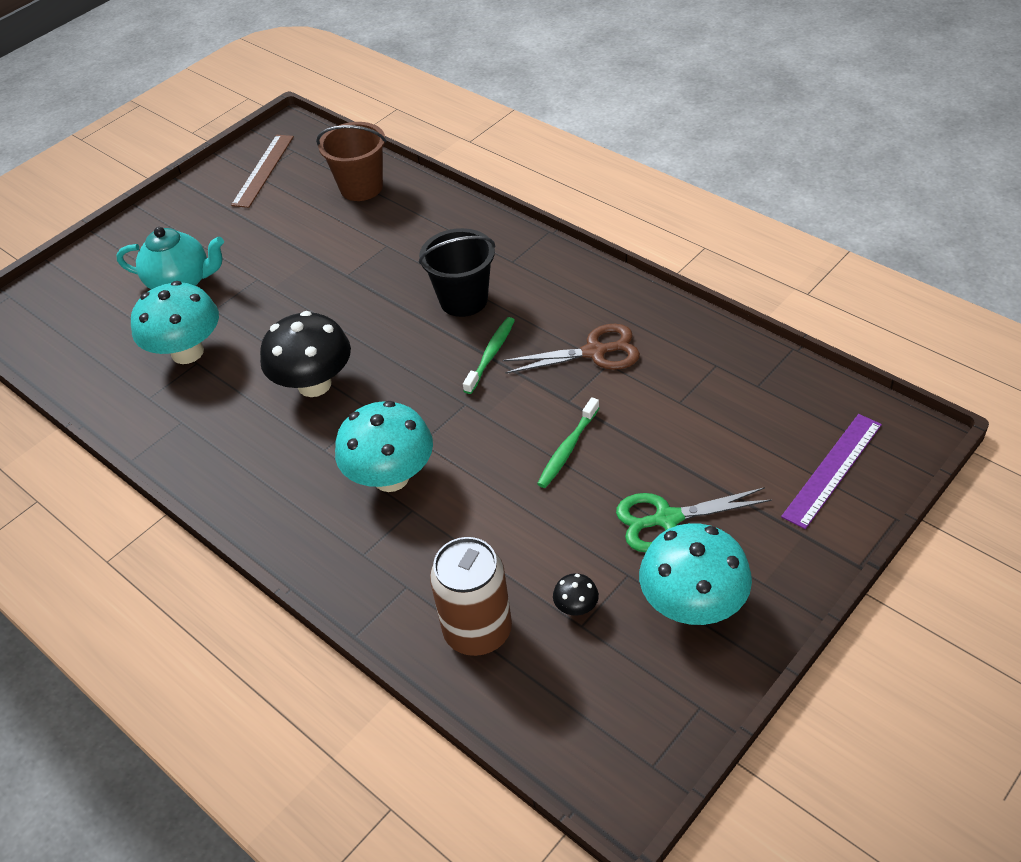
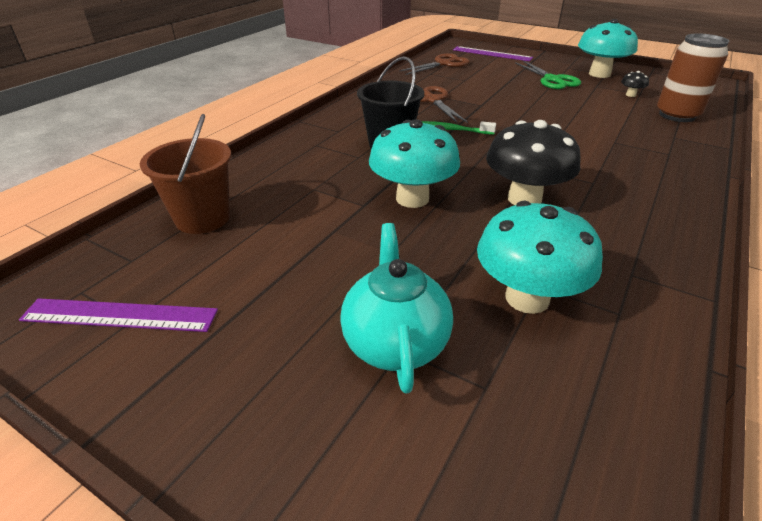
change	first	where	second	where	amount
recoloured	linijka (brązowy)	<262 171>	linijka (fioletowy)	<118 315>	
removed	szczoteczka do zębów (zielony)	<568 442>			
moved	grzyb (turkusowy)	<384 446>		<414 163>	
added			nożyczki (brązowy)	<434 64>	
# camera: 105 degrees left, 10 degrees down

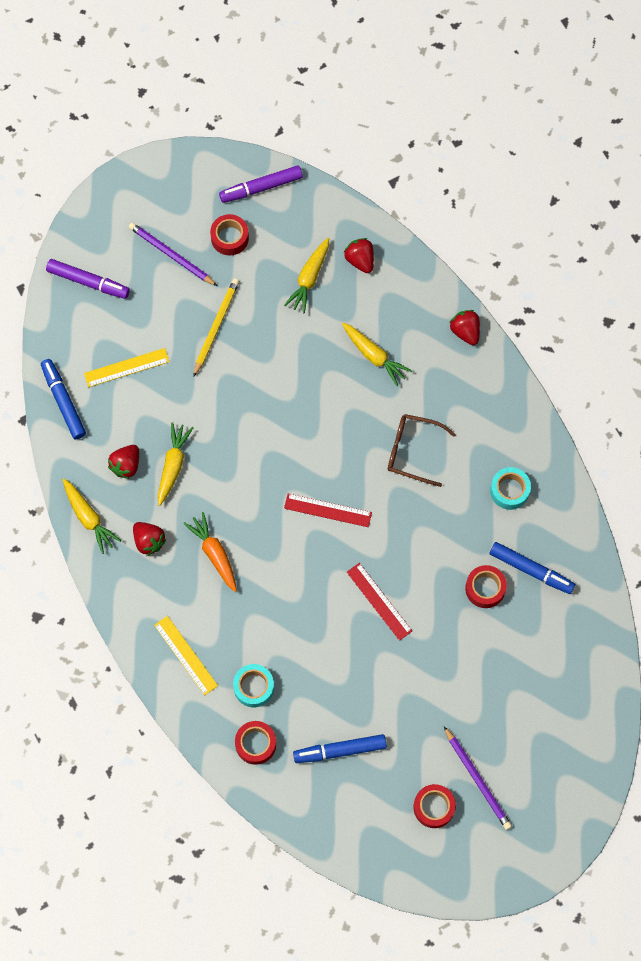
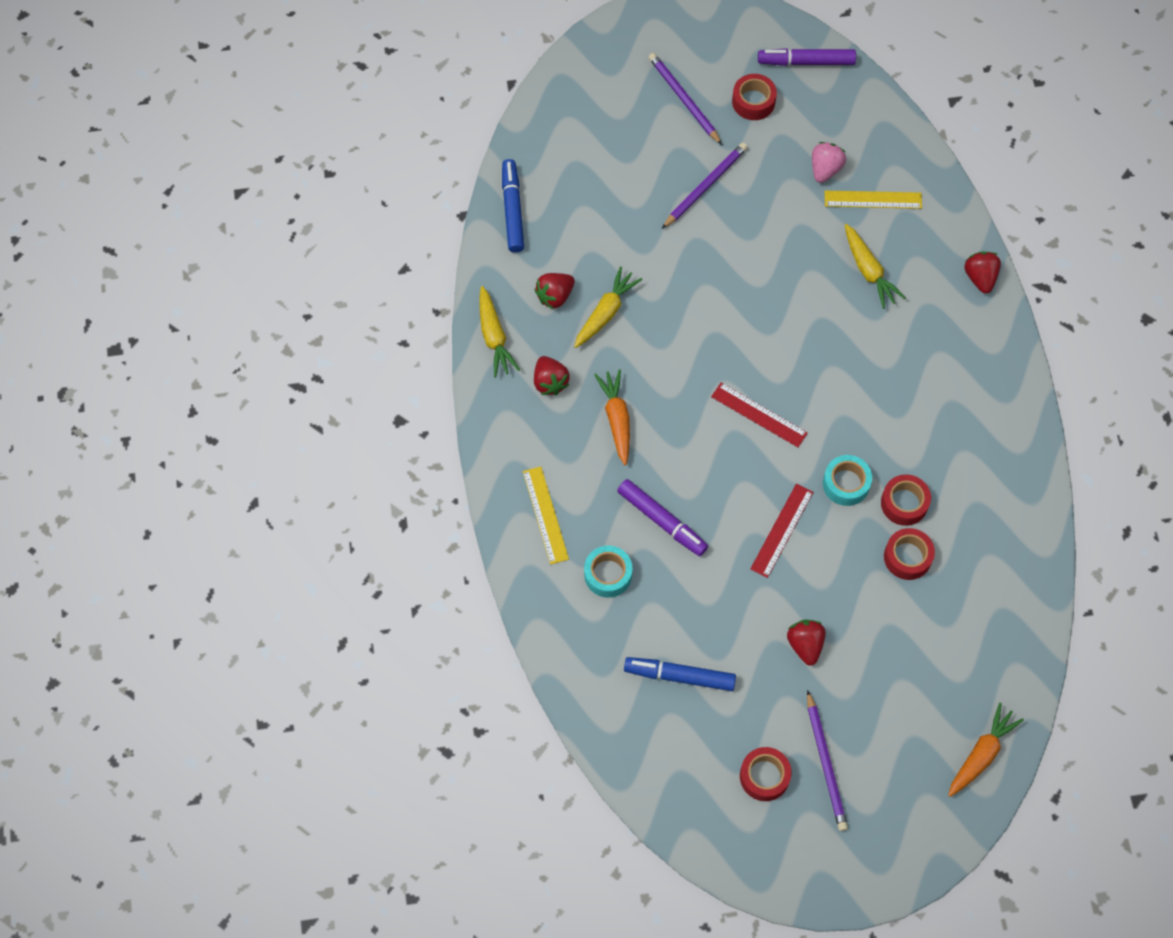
change	first	where	second	where	amount
replaced	marchewka (żółty)	<306 276>	truskawka (różowy)	<829 162>	
moved	truskawka (czerwony)	<359 255>		<806 642>	
moved	flamaster (fioletowy)	<88 279>		<662 517>	
recoloured	ołówek (żółty)	<216 328>	ołówek (fioletowy)	<705 186>	
moved	linijka (żółty)	<126 367>		<873 200>	
removed	okulary (brązowy)	<422 450>			
moved	taśma klejąca (turkusowy)	<510 488>		<847 480>	
removed	flamaster (niebieski)	<532 568>			
turned	linijka (czerwony)	<379 602>		<781 531>	45 degrees clockwise
moved	taśma klejąca (czerwony)	<255 743>		<906 500>	
added			marchewka (pomarańczowy)	<986 750>	
# camera: 20 degrees right, 5 degrees down

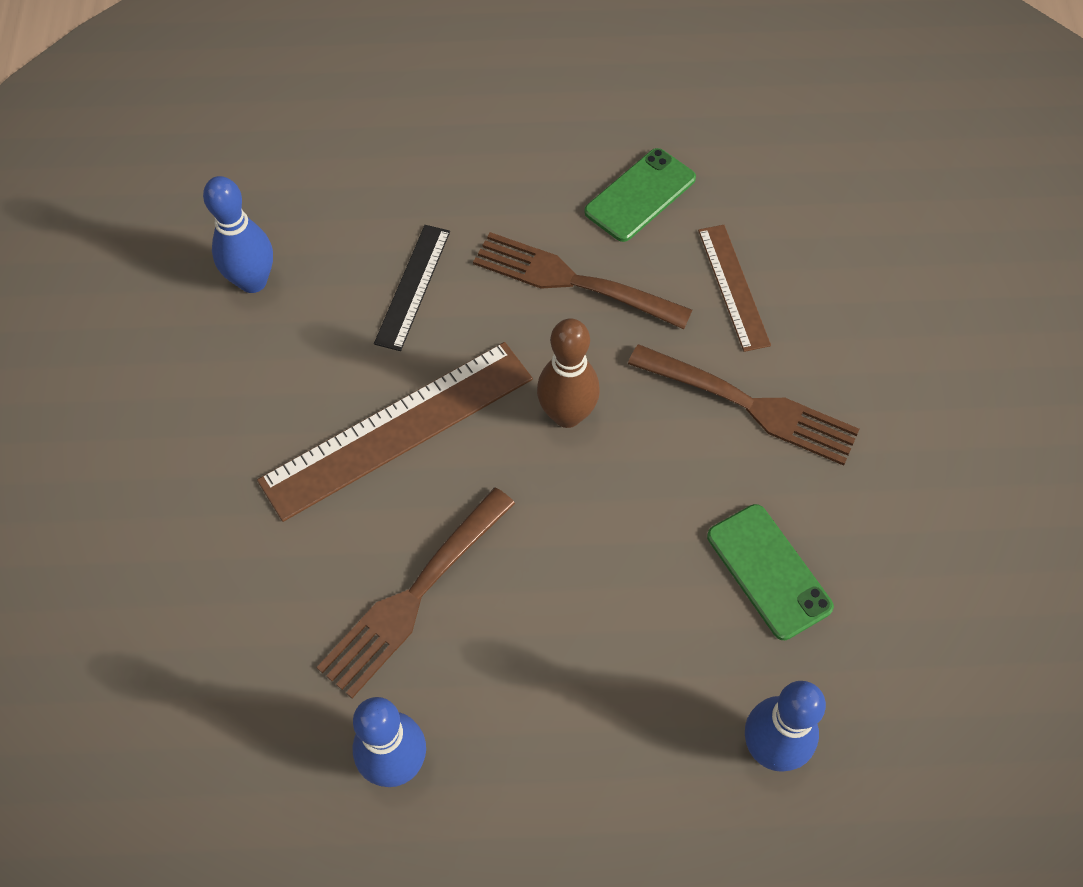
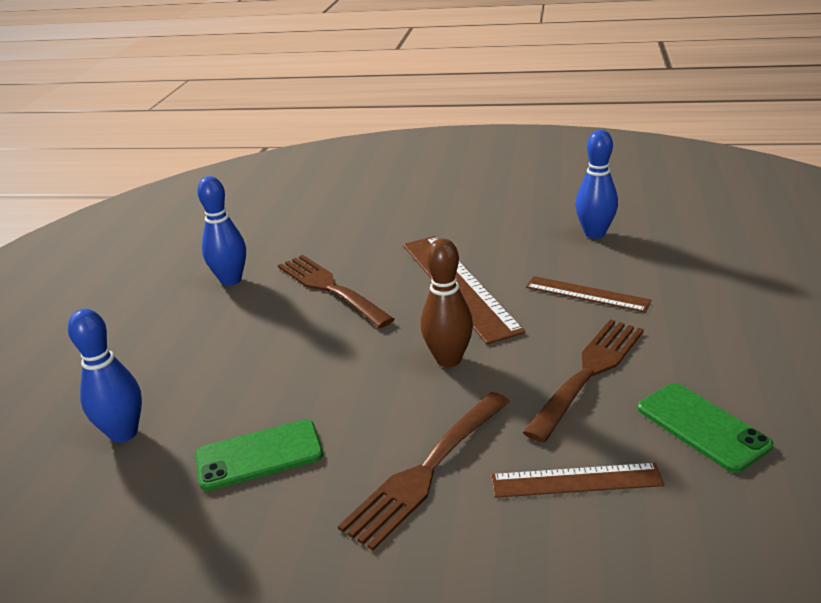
change	first	where	second	where	amount
recoloured	linijka (czarny)	<412 288>	linijka (brązowy)	<589 294>	
# camera: 105 degrees right, 30 degrees down

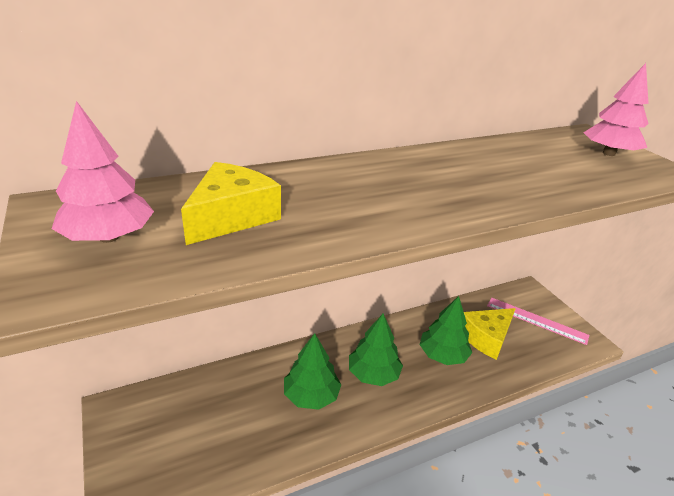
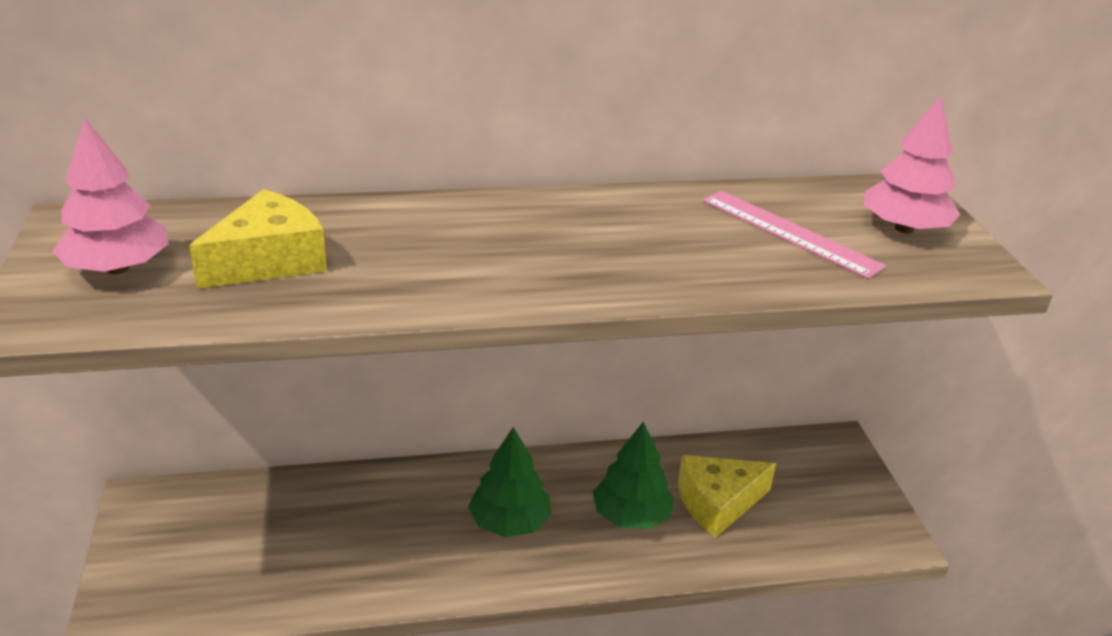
change	first	where	second	where	amount
moved	linijka (różowy)	<538 321>		<794 234>	
removed	drzewko (zielony)	<312 371>			
# camera: 15 degrees right, 0 degrees up

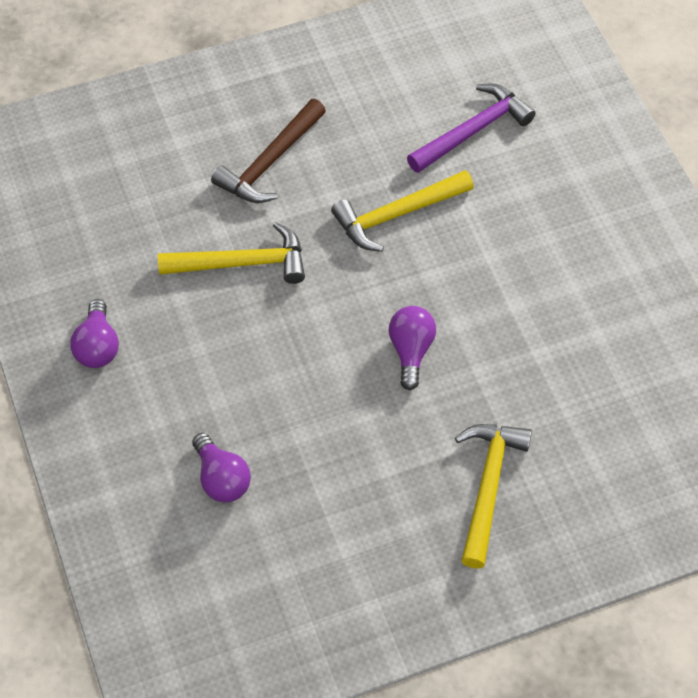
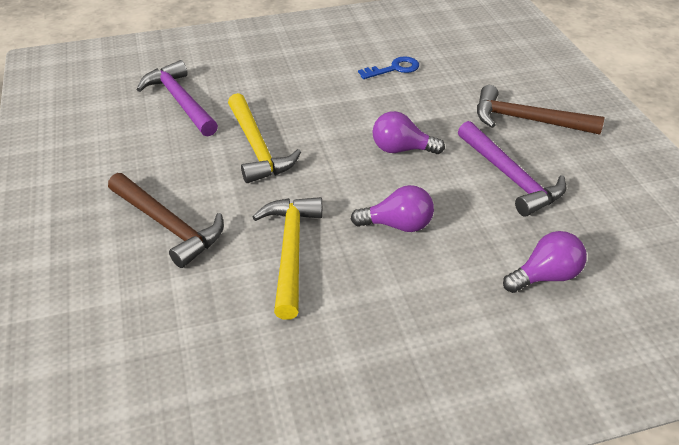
change	first	where	second	where	amount
moved	żarówka (fioletowy)	<94 333>		<392 208>	
recoloured	młotek (żółty)	<493 496>	młotek (brązowy)	<540 110>	
added			klucz (niebieski)	<388 67>	
added			młotek (fioletowy)	<512 169>	
# camera: 85 degrees left, 15 degrees down

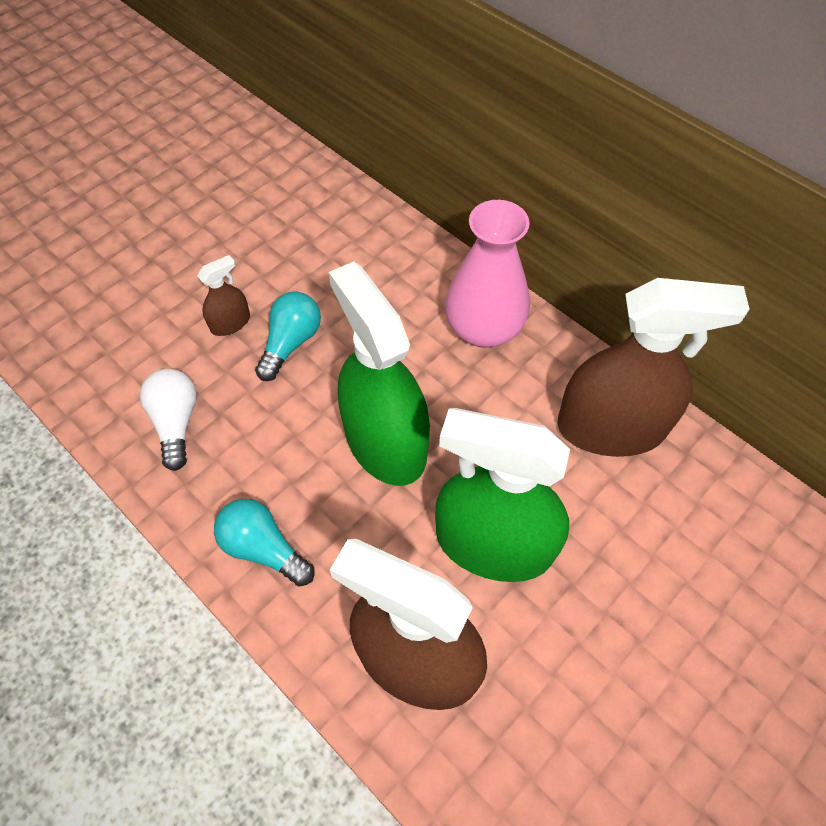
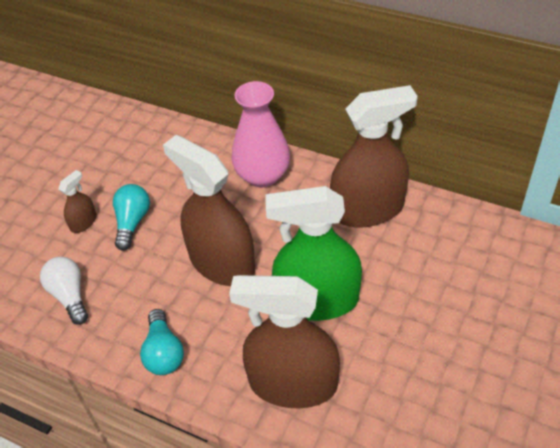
change	first	where	second	where	amount
recoloured	spryskiwacz (zielony)	<379 374>	spryskiwacz (brązowy)	<209 210>	
turned	żarówka (turkusowy)	<264 543>		<162 342>	120 degrees counterclockwise
# camera: 15 degrees left, 10 degrees down

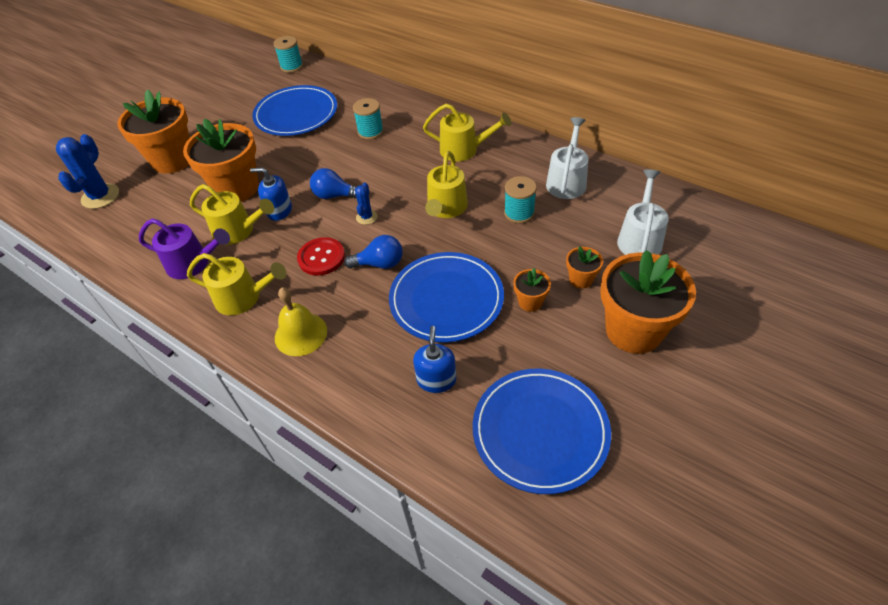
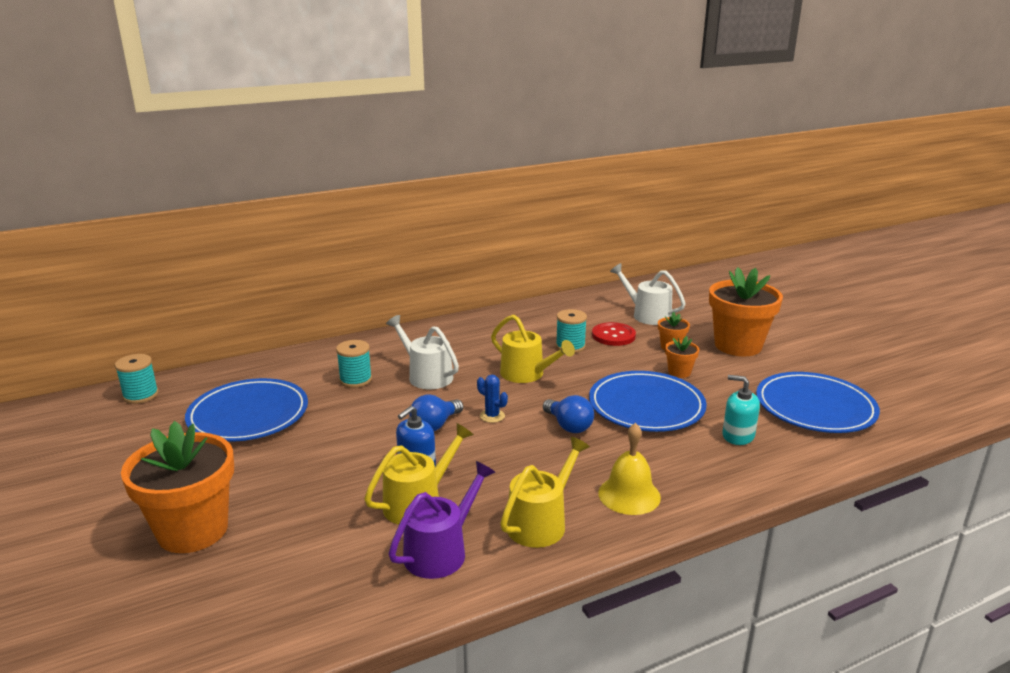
change	first	where	second	where	amount
removed	konewka (żółty)	<467 132>			
moved	konewka (biały)	<567 158>		<422 352>	
removed	doniczka (pomarańczowy)	<221 160>			
removed	kaktus (niebieski)	<87 171>			
turned	żarówka (niebieski)	<373 252>		<568 414>	120 degrees clockwise
moved	guzik (czerwony)	<321 256>		<614 334>	
recoloured	dozownik mydła (niebieski)	<434 359>	dozownik mydła (turkusowy)	<741 410>	
# camera: 65 degrees left, 25 degrees down

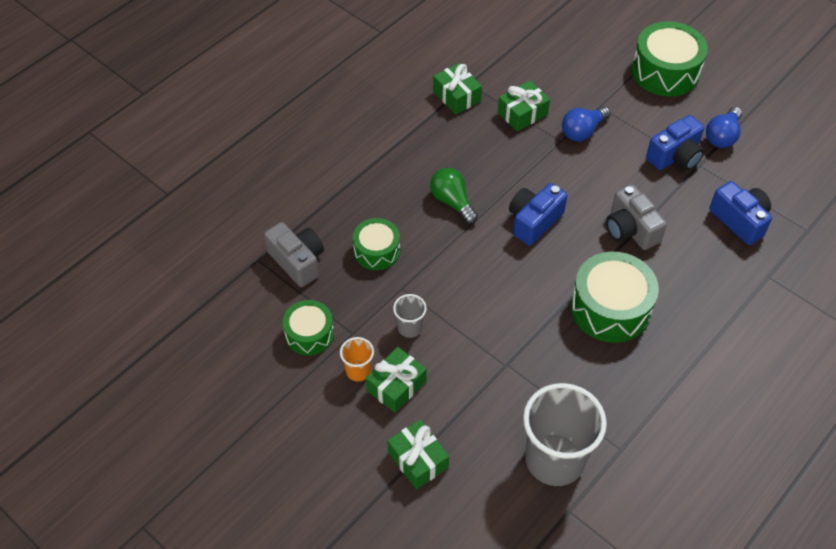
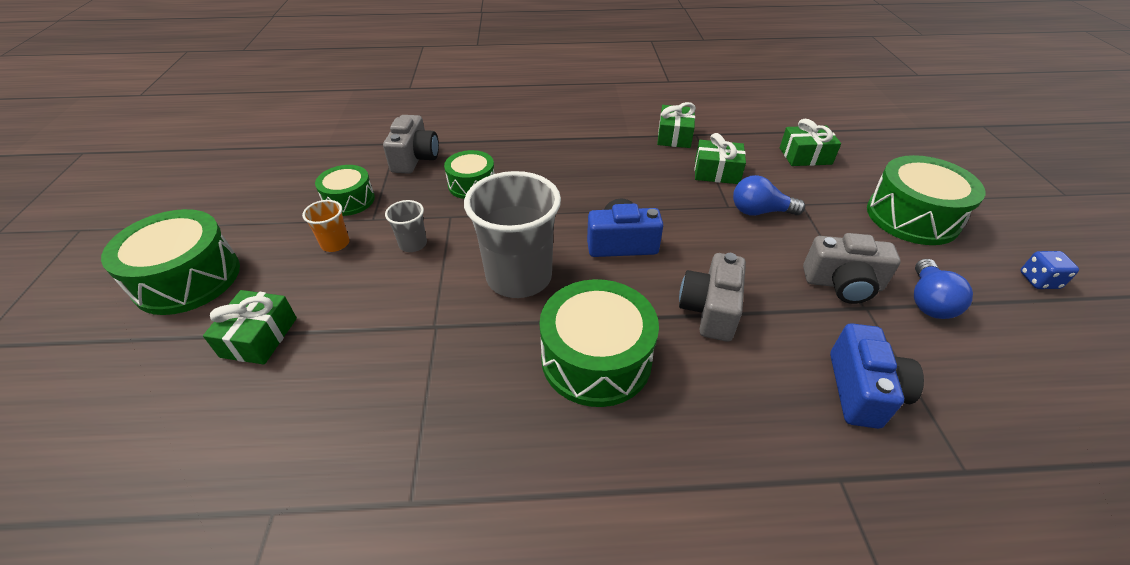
change	first	where	second	where	amount
turned	żarówka (niebieski)	<724 127>		<943 289>	60 degrees counterclockwise
recoloured	aparat fotograficzny (niebieski)	<675 142>	aparat fotograficzny (szary)	<852 268>	
removed	żarówka (zielony)	<454 196>			
moved	prezent (zielony)	<396 380>		<810 142>	
moved	szklanka (szary)	<565 434>		<512 234>	
added			bęben (zielony)	<170 262>	
added			kostka do gry (niebieski)	<1049 270>	
# camera: 45 degrees right, 10 degrees down

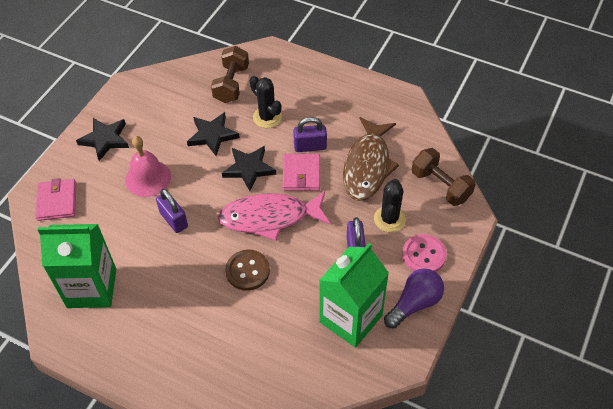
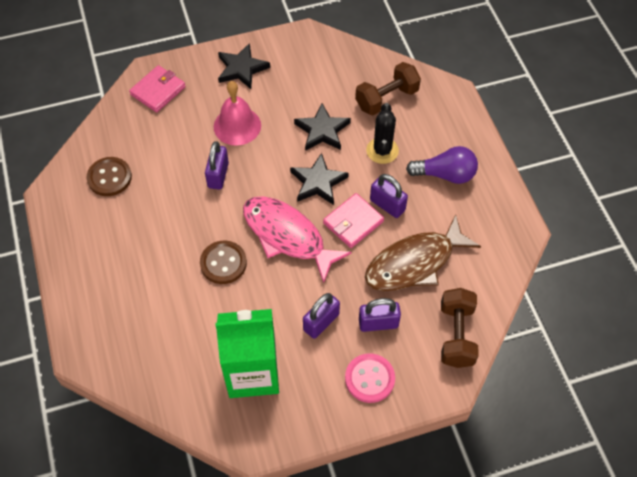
change	first	where	second	where	amount
replaced	kaktus (czarny)	<390 205>	kłódka (fioletowy)	<380 315>	
replaced	karton mleka (zielony)	<77 266>	guzik (brązowy)	<109 176>	
moved	żarówka (fioletowy)	<414 299>		<442 165>	
# camera: 45 degrees right, 5 degrees up

